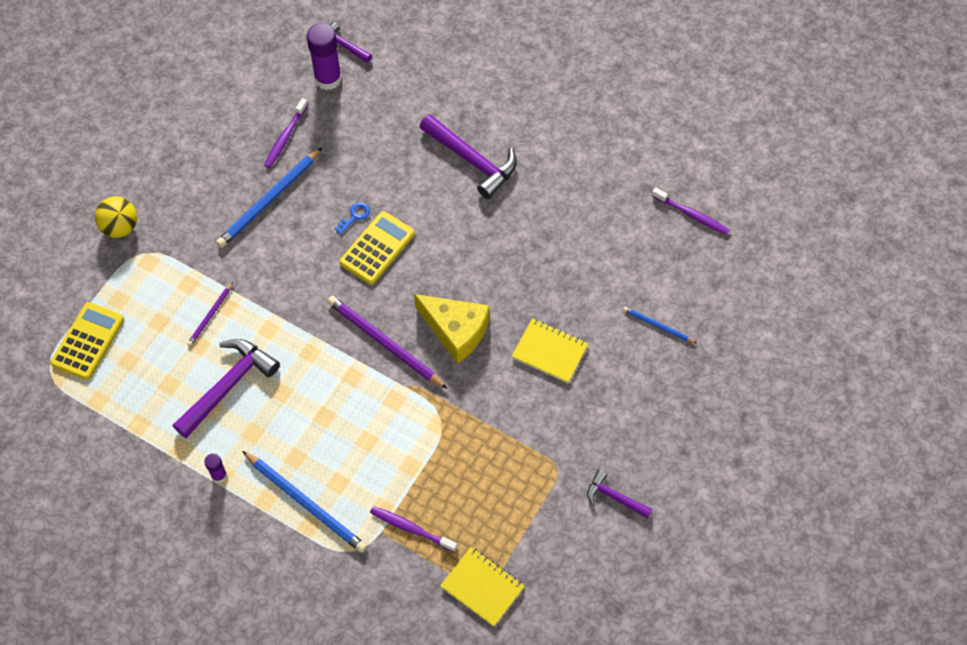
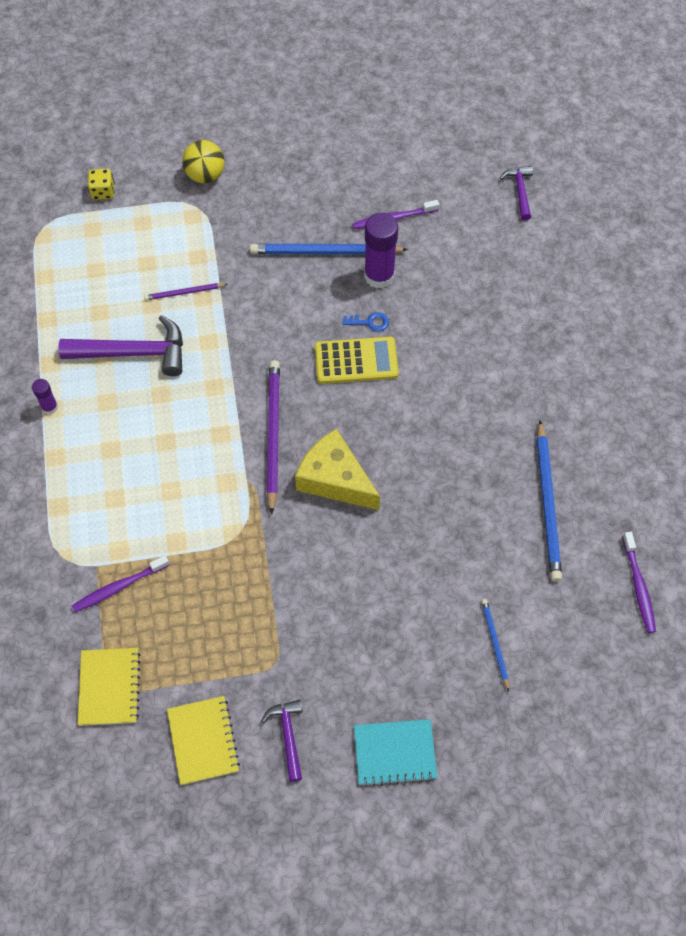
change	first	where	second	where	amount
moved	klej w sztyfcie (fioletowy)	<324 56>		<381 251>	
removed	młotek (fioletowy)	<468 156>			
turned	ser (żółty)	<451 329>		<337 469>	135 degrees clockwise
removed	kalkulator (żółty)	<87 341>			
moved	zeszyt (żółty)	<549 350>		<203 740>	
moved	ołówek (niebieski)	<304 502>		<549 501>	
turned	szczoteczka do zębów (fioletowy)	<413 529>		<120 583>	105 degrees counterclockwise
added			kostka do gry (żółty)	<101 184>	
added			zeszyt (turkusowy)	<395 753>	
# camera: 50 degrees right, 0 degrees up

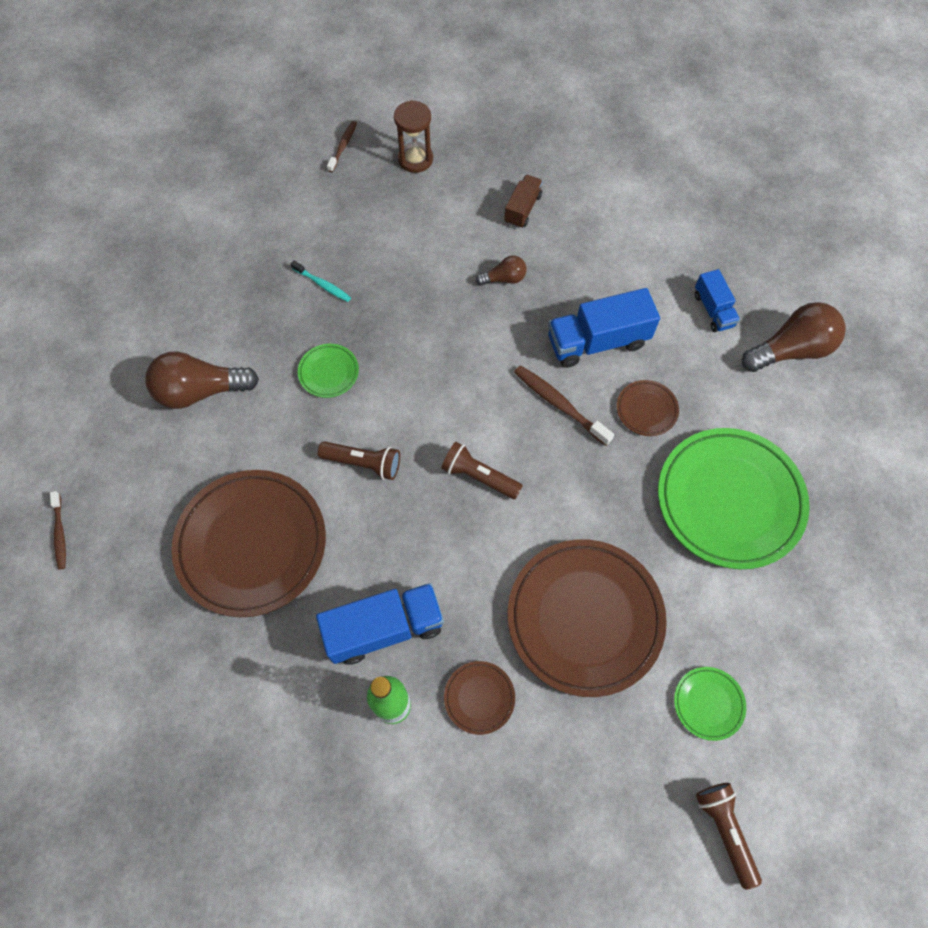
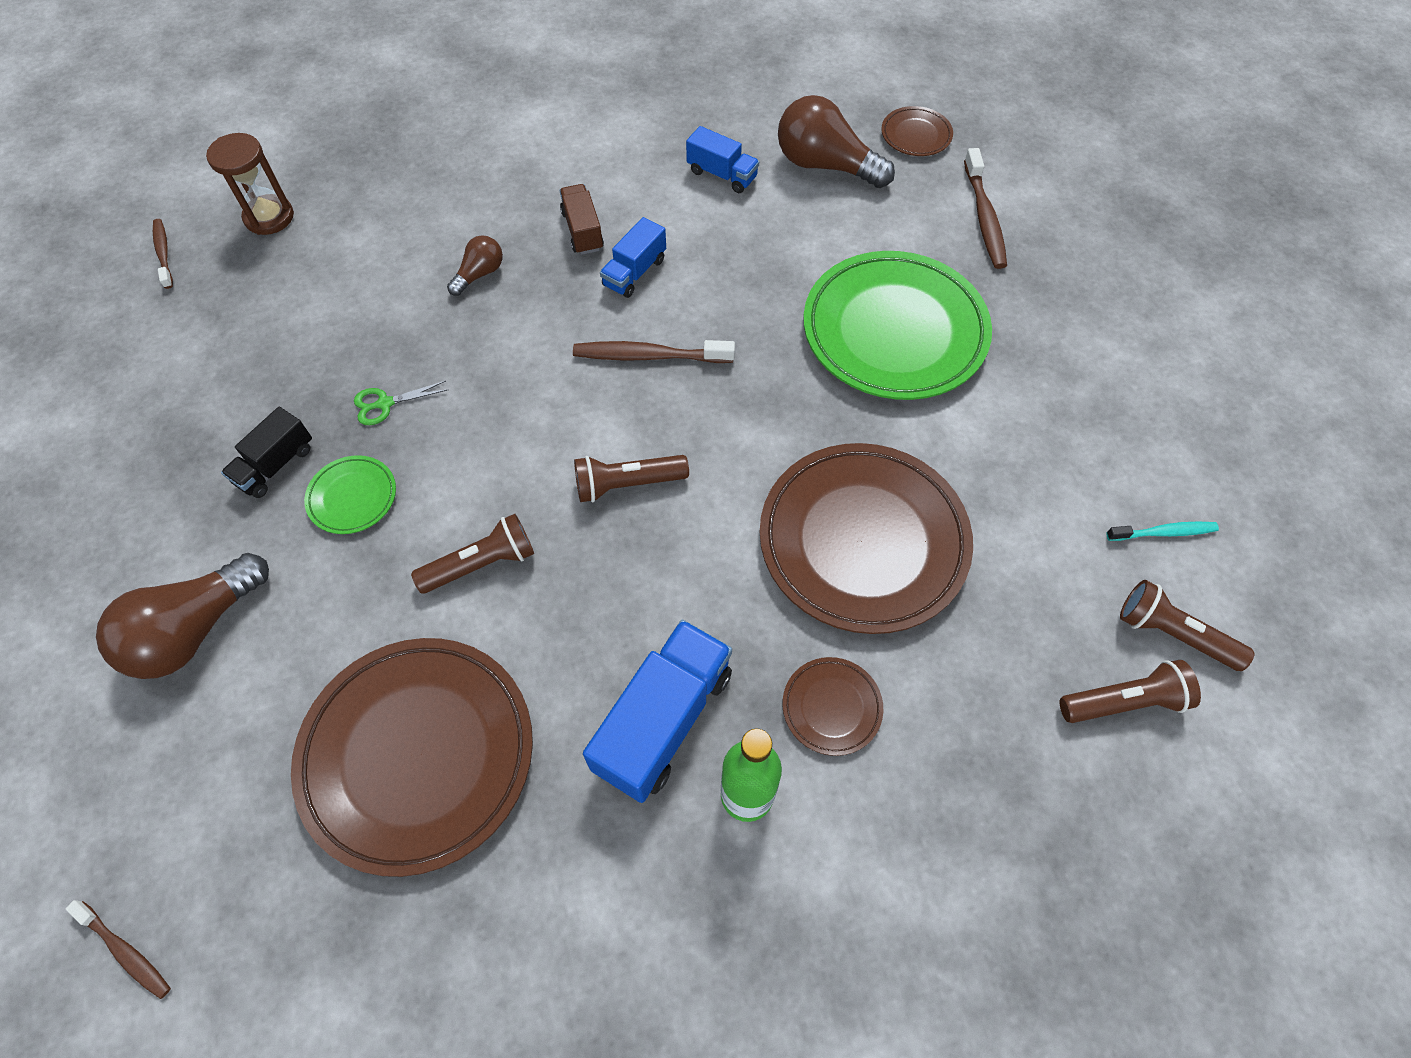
change	first	where	second	where	amount
moved	ciężarówka (brązowy)	<523 201>		<582 219>	
moved	szczoteczka do zębów (turkusowy)	<321 281>		<1162 531>	
resized	ciężarówka (niebieski)	<604 328>		<633 257>	x0.58
turned	żarówka (brązowy)	<794 337>		<836 141>	90 degrees counterclockwise
moved	talerz (brązowy)	<648 408>		<917 131>	
removed	talerz (zielony)	<710 704>			
added			szczoteczka do zębów (brązowy)	<985 208>	
added			nożyczki (zielony)	<400 403>	
added			ciężarówka (czarny)	<266 452>	
added			latarka (brązowy)	<1130 691>	
# camera: 40 degrees left, 5 degrees down

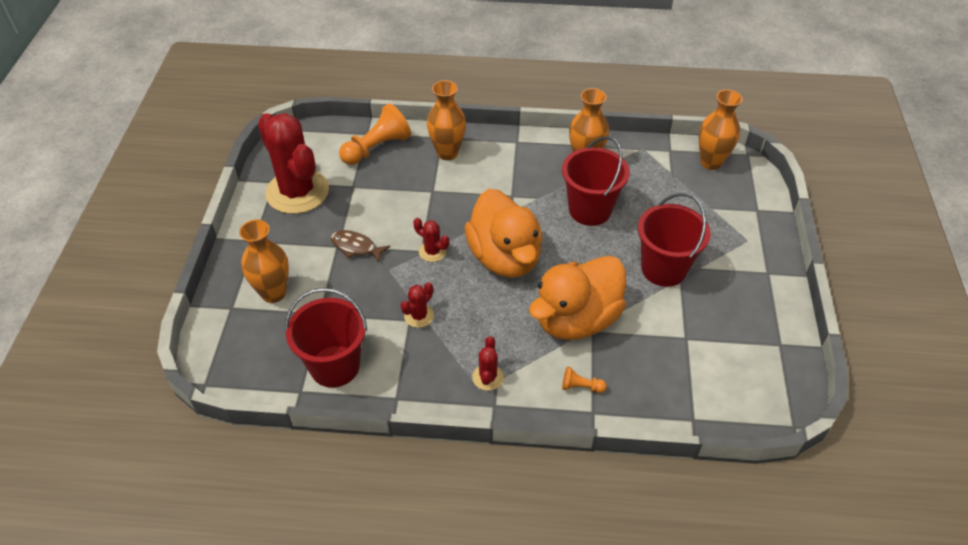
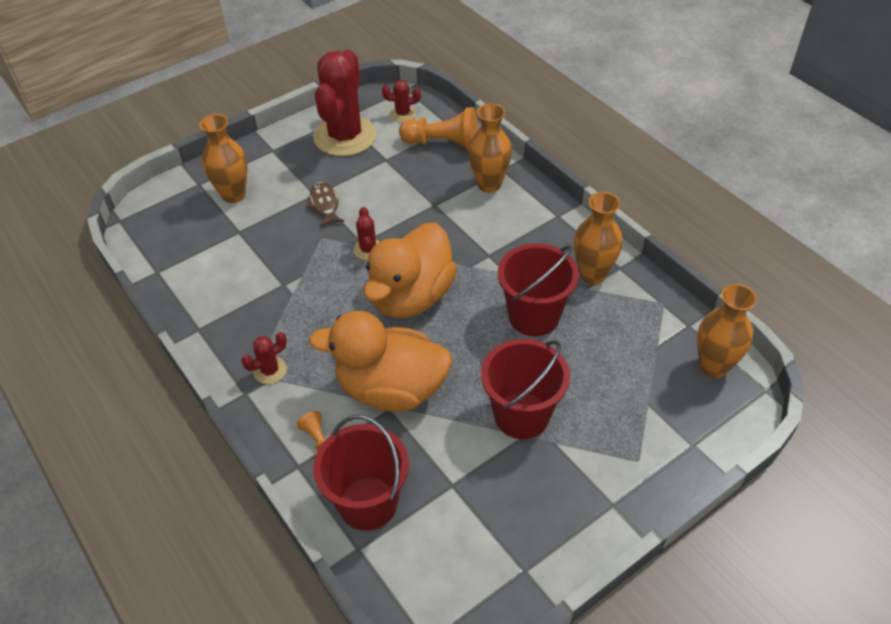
change	first	where	second	where	amount
moved	kaktus (czerwony)	<417 305>		<401 101>	
moved	wiadro (czerwony)	<326 338>		<361 473>	
# camera: 50 degrees right, 0 degrees up

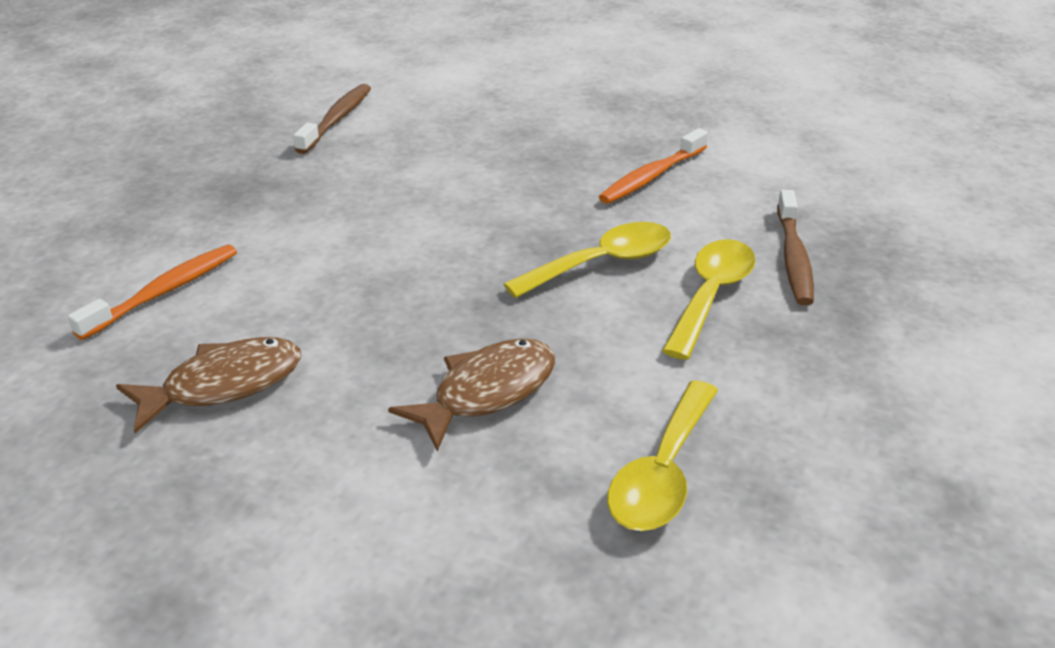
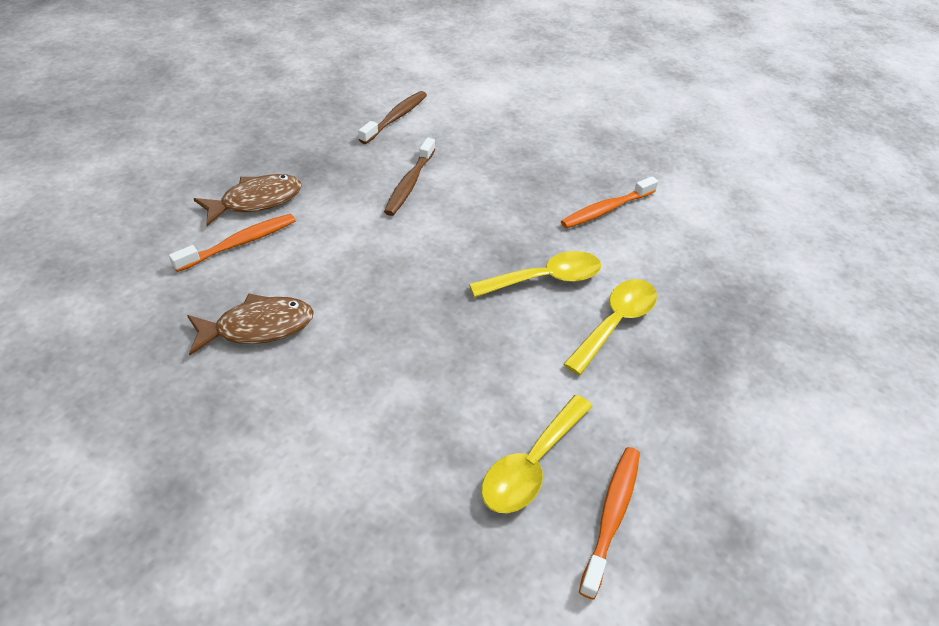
change	first	where	second	where	amount
moved	szczoteczka do zębów (brązowy)	<795 248>		<409 177>	
moved	ryba (brązowy)	<471 395>		<248 200>	
added			szczoteczka do zębów (pomarańczowy)	<609 523>	
# camera: 10 degrees right, 10 degrees up

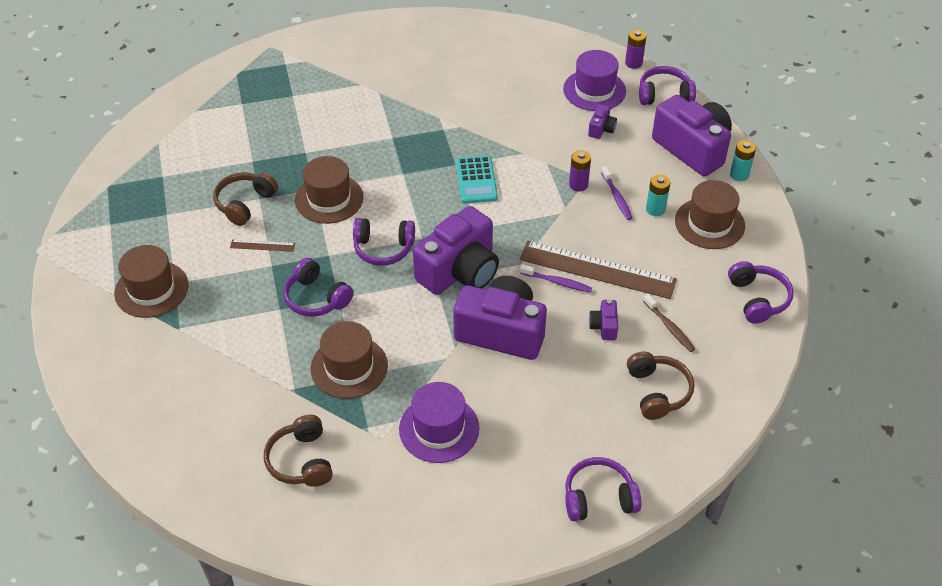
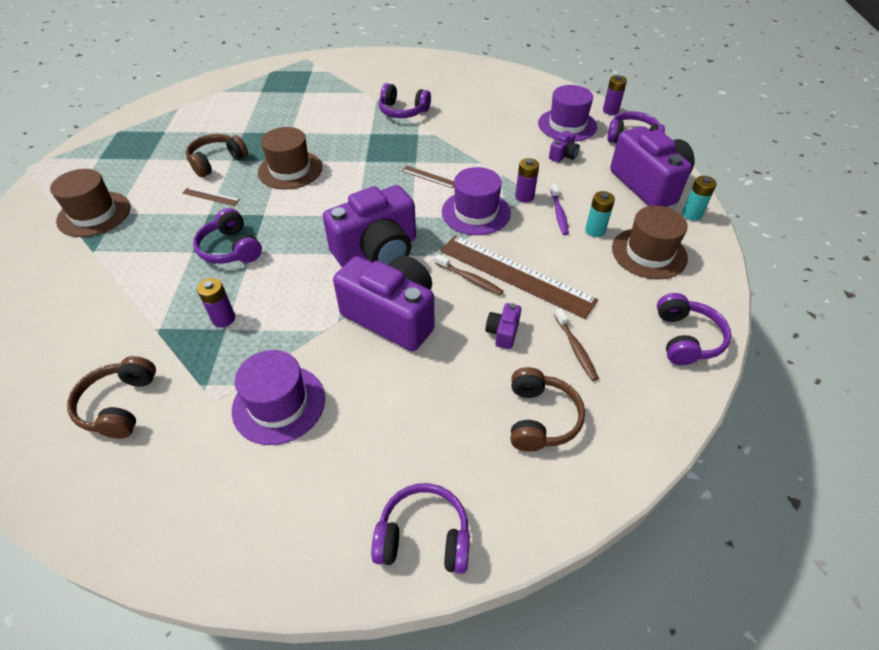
change	first	where	second	where	amount
replaced	kalkulator (turkusowy)	<477 179>	linijka (brązowy)	<428 177>	
moved	słuchawki (fioletowy)	<384 242>		<405 100>	
recoloured	szczoteczka do zębów (fioletowy)	<556 278>	szczoteczka do zębów (brązowy)	<469 275>	
replaced	kapelusz (brązowy)	<349 360>	bateria (fioletowy)	<216 302>	
added			kapelusz (fioletowy)	<476 201>	
# camera: 15 degrees right, 0 degrees up

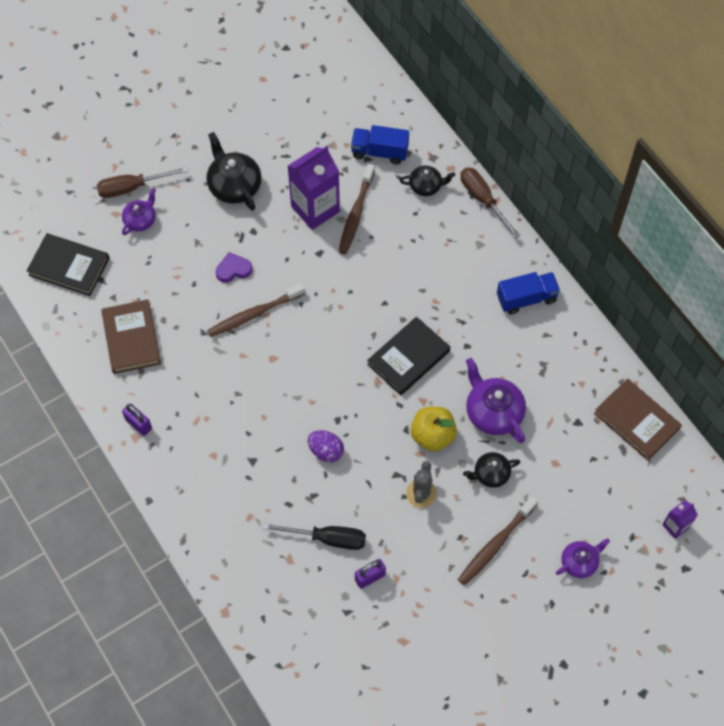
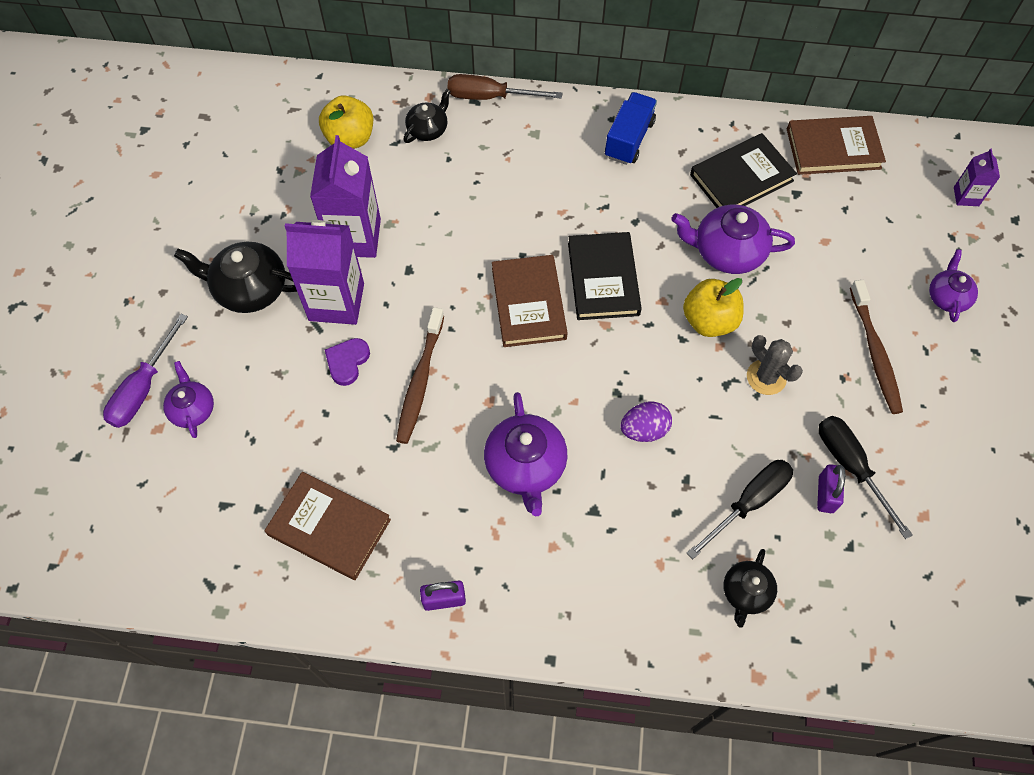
change	first	where	second	where	amount
replaced	ciężarówka (niebieski)	<380 145>	jabłko (żółty)	<346 122>	
removed	szczoteczka do zębów (brązowy)	<356 209>			
recoloured	śrubokręt (brązowy)	<142 182>	śrubokręt (fioletowy)	<145 371>	
moved	książka (czarny)	<68 264>		<743 170>	
moved	imbryk (czarny)	<491 470>		<750 588>	
added			karton mleka (fioletowy)	<324 272>	
added			książka (brązowy)	<530 301>	
added			imbryk (fioletowy)	<526 454>	
added			śrubokręt (czarny)	<866 477>	
# camera: 50 degrees left, 0 degrees up

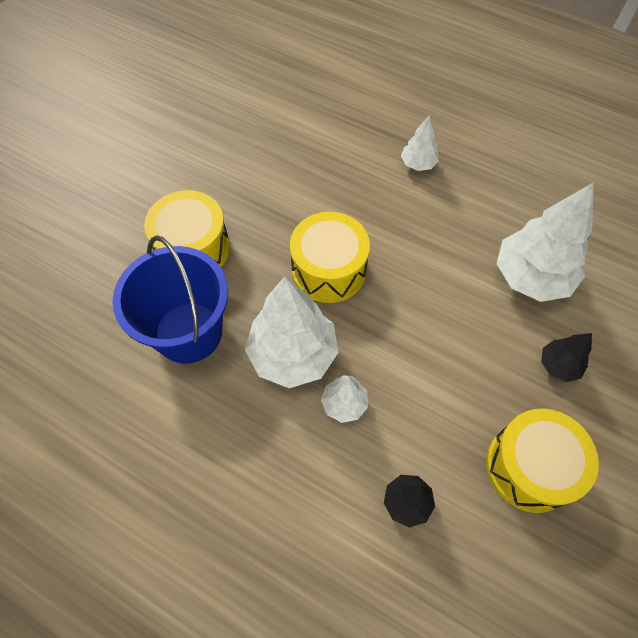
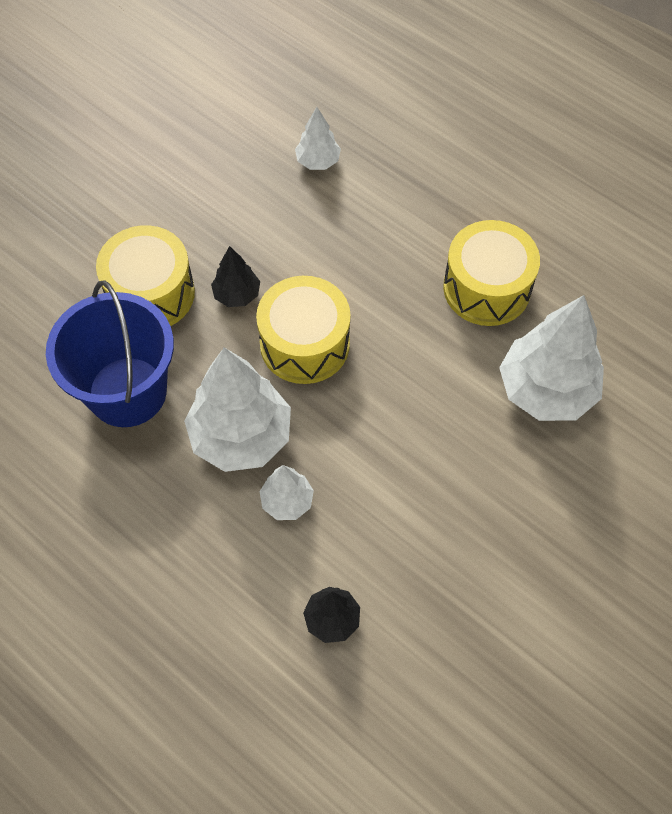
change	first	where	second	where	amount
moved	drzewko (biały)	<420 143>		<318 138>	
moved	drzewko (czarny)	<566 357>		<235 276>	
moved	bęben (żółty)	<542 460>		<491 273>	
# camera: 10 degrees right, 0 degrees up

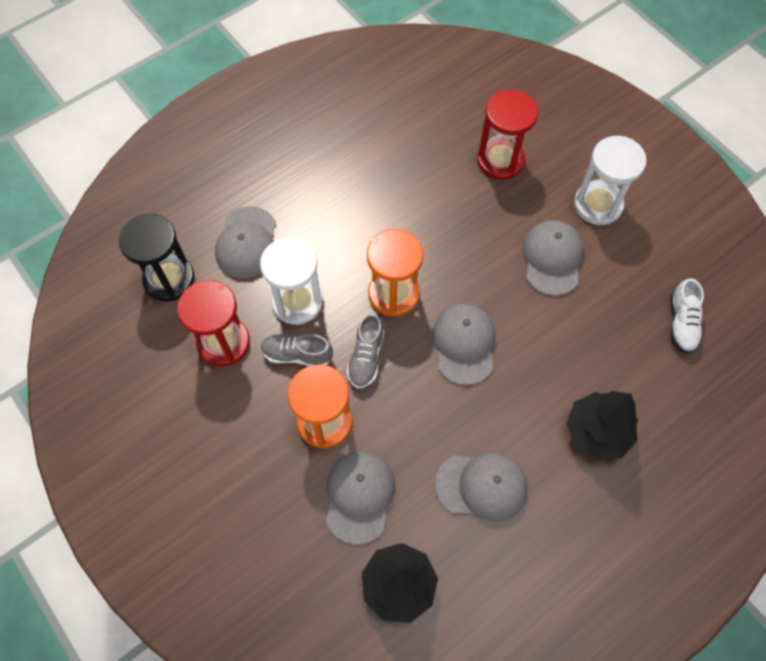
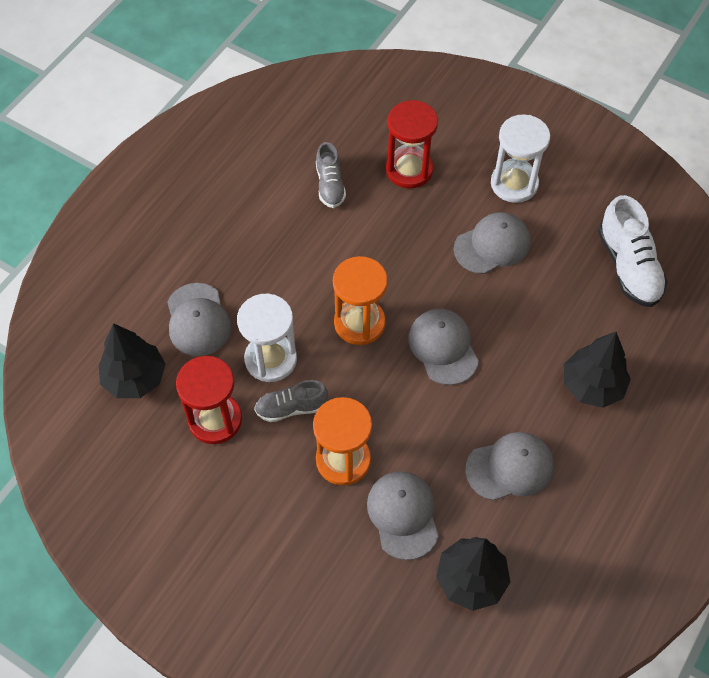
change	first	where	second	where	amount
replaced	klepsydra (czarny)	<156 257>	drzewko (czarny)	<132 360>	
turned	czapka (szary)	<553 258>		<492 243>	75 degrees clockwise
resized	but (biały)	<687 315>		<633 251>	x1.62
moved	but (szary)	<365 351>		<331 175>	
# camera: 20 degrees left, 5 degrees down

